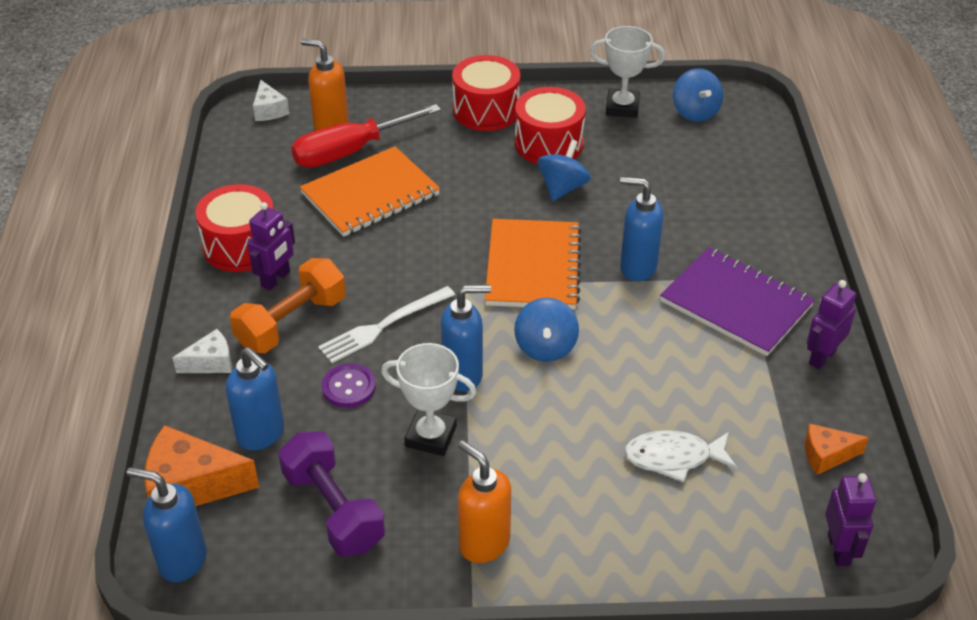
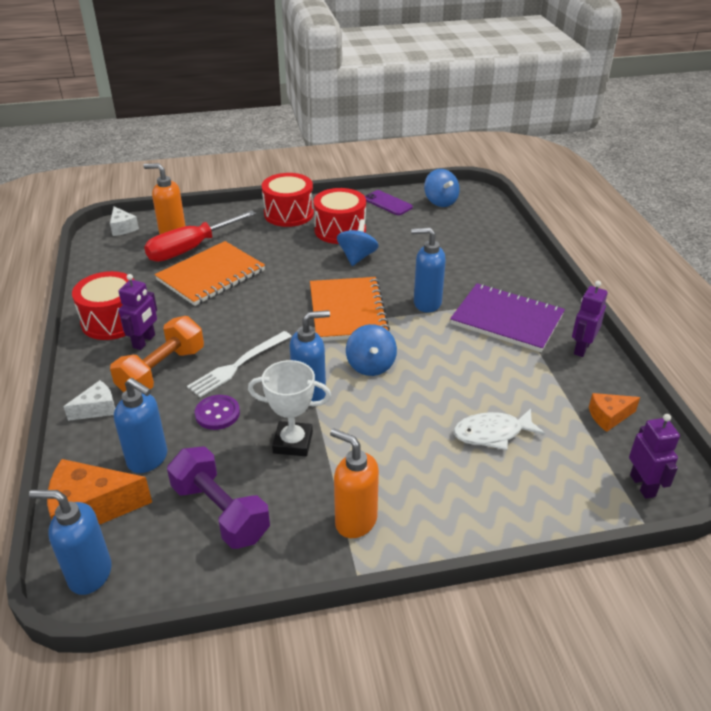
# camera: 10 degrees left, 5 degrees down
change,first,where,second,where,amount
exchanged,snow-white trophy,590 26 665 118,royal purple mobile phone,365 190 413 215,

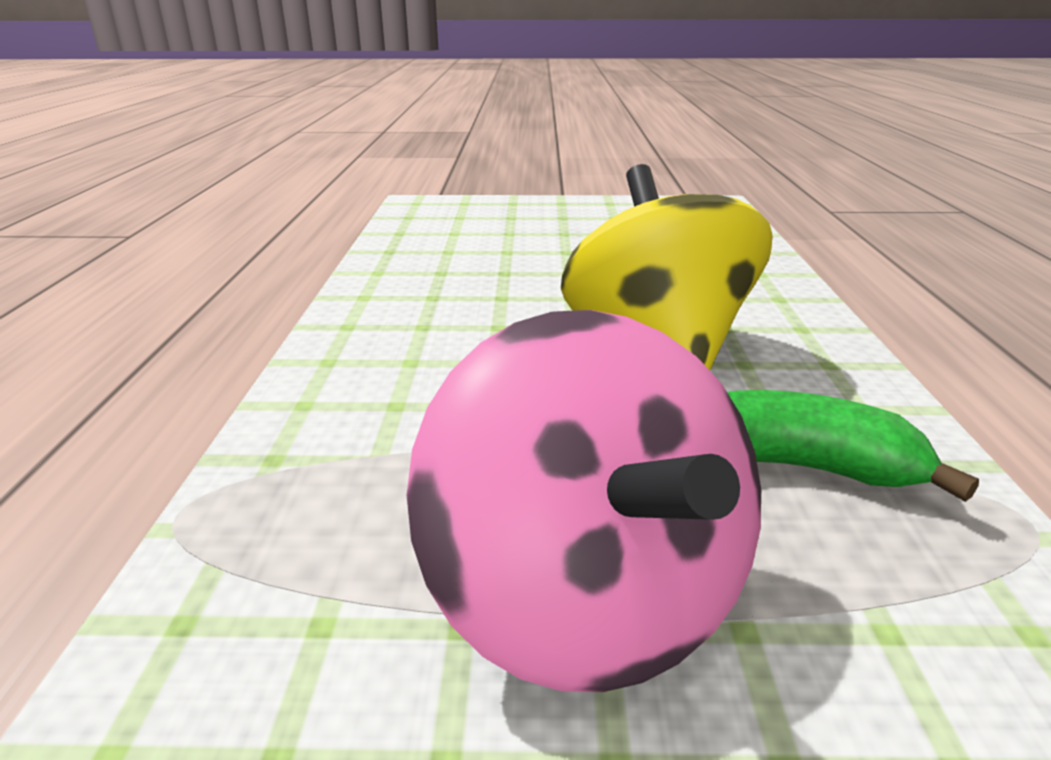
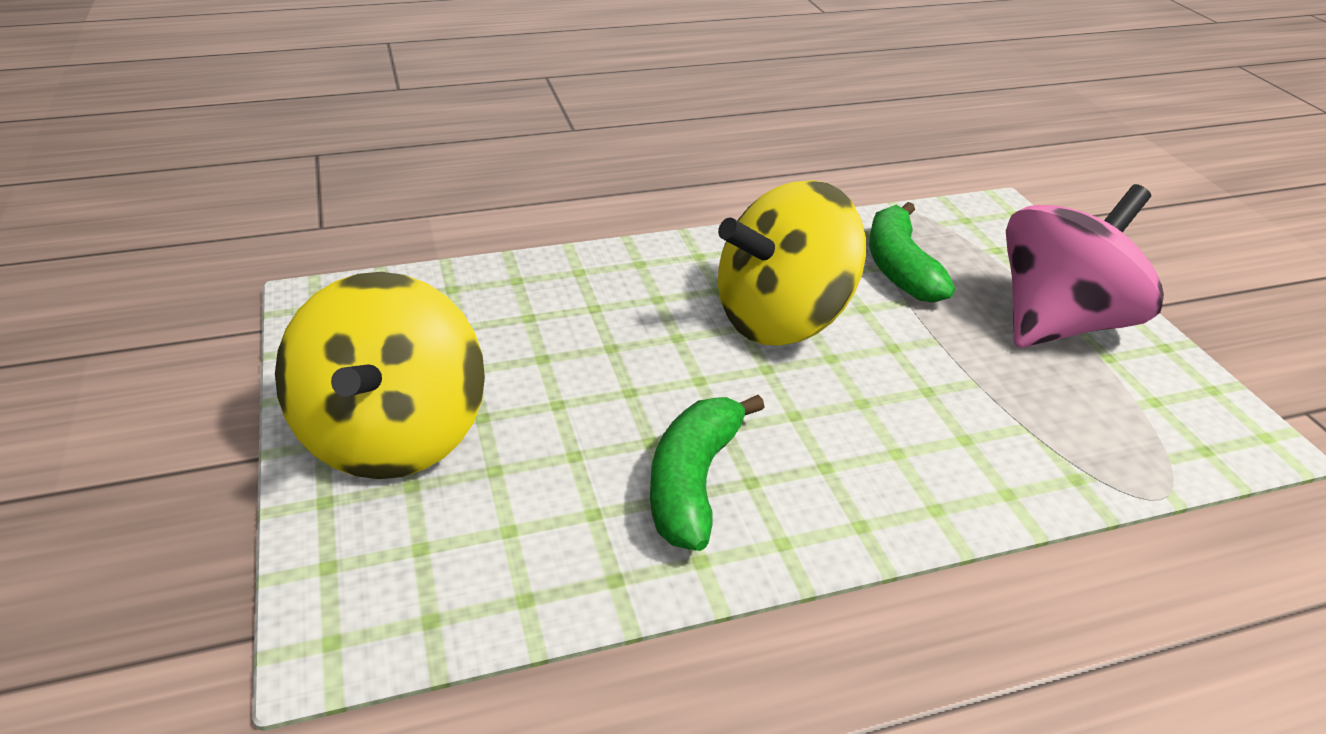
# camera: 110 degrees left, 10 degrees up
change,first,where,second,where,amount
appeared,,,golden whirligig,275 272 485 479,
appeared,,,green toy banana,650 395 765 551,

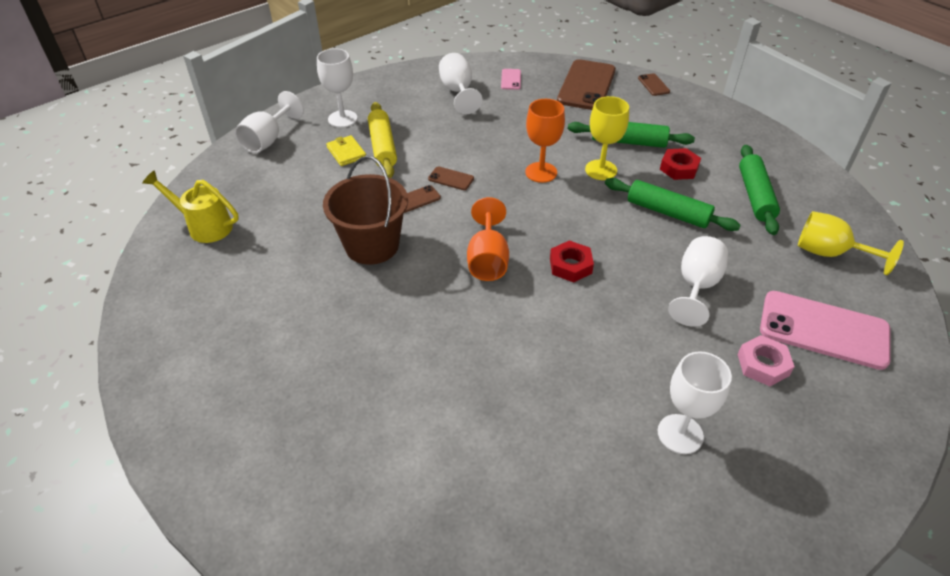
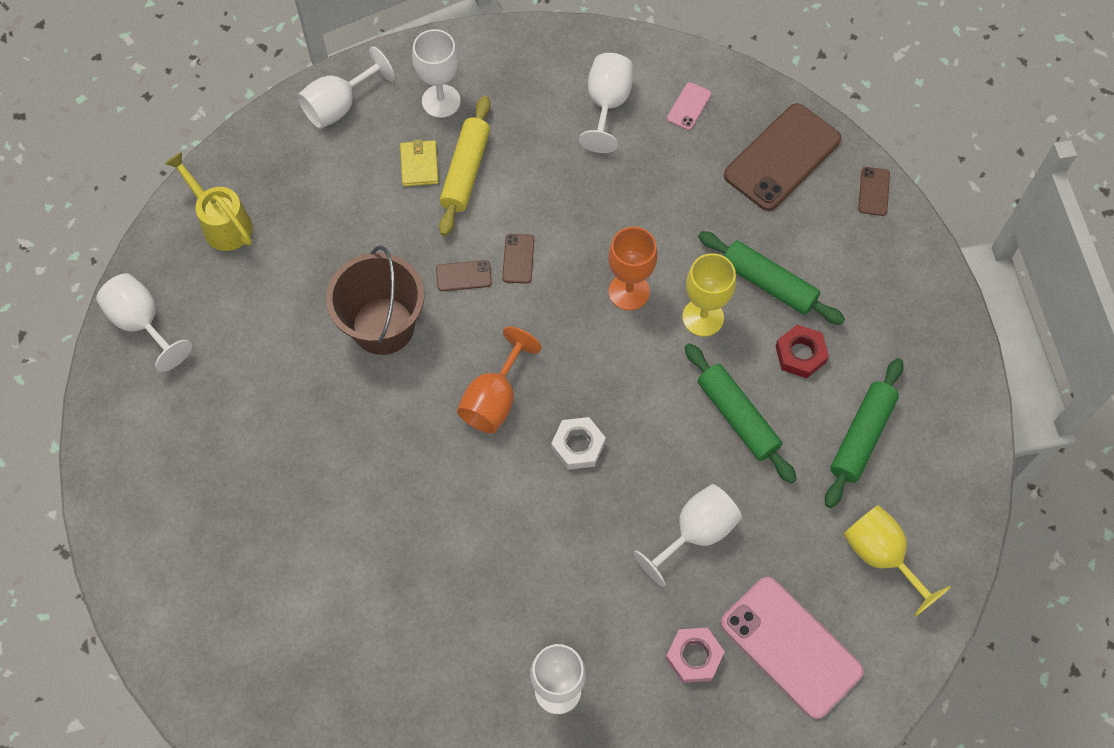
# camera: 25 degrees right, 20 degrees up
change,first,where,second,where,amount
spun,dark brown mobile phone,428 166 474 190,,502 234 534 284,45 degrees clockwise
colour,crimson hexagon nut,550 240 594 283,snow-white hexagon nut,551 417 606 470,
appeared,,,snow-white chalice,96 273 192 372,

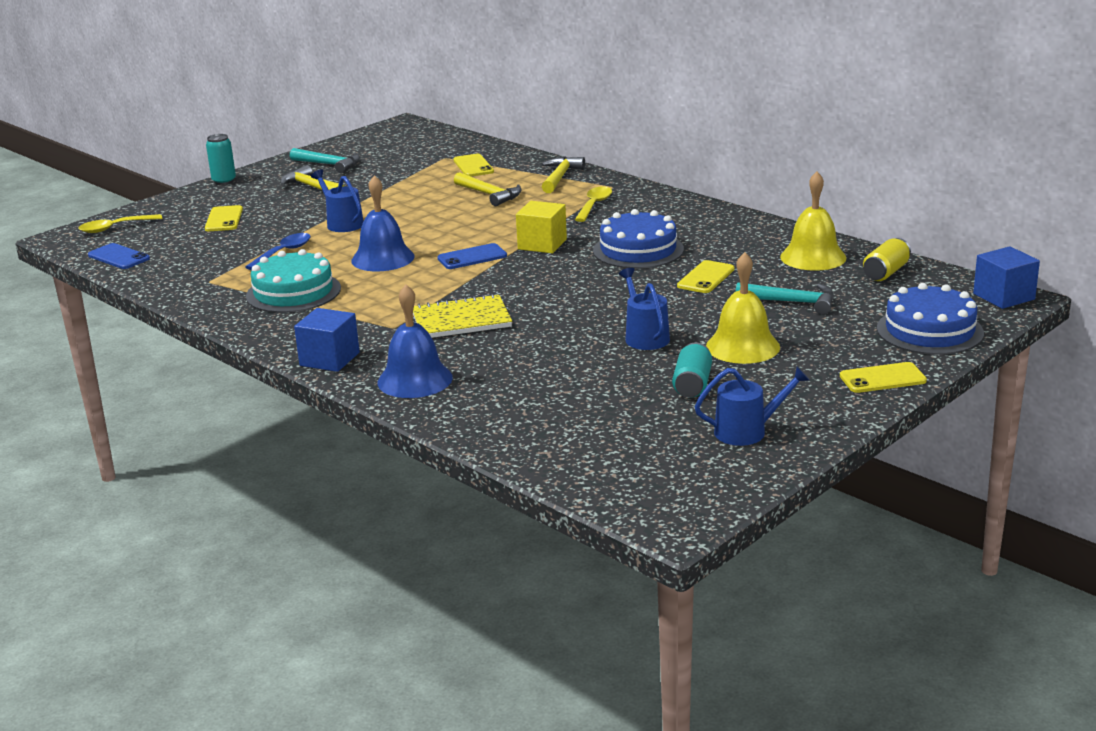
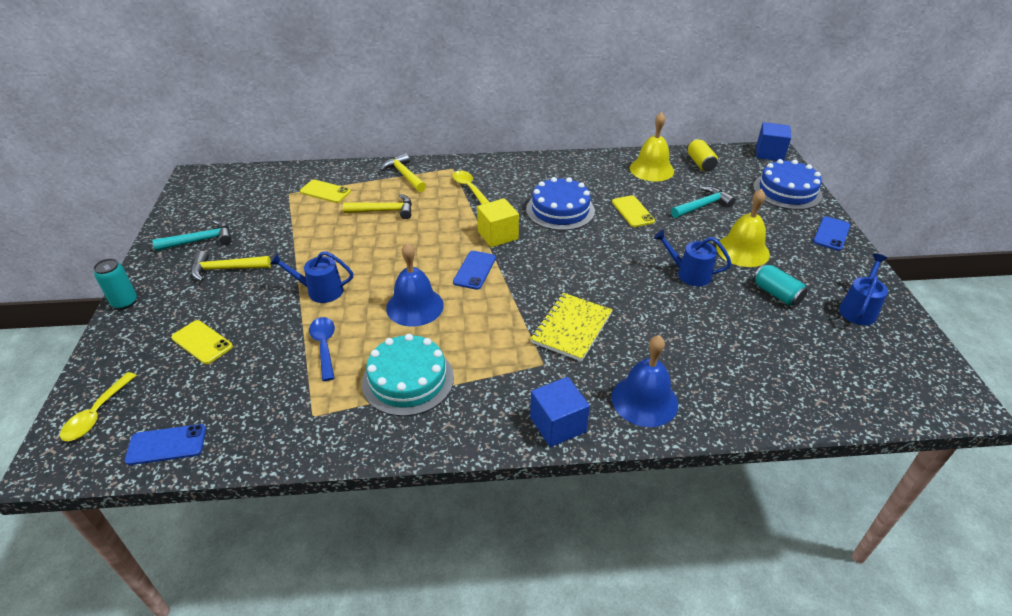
# camera: 50 degrees left, 15 degrees up
change,first,where,second,where,amount
colour,golden mobile phone,840 362 927 393,royal blue mobile phone,813 216 850 251,

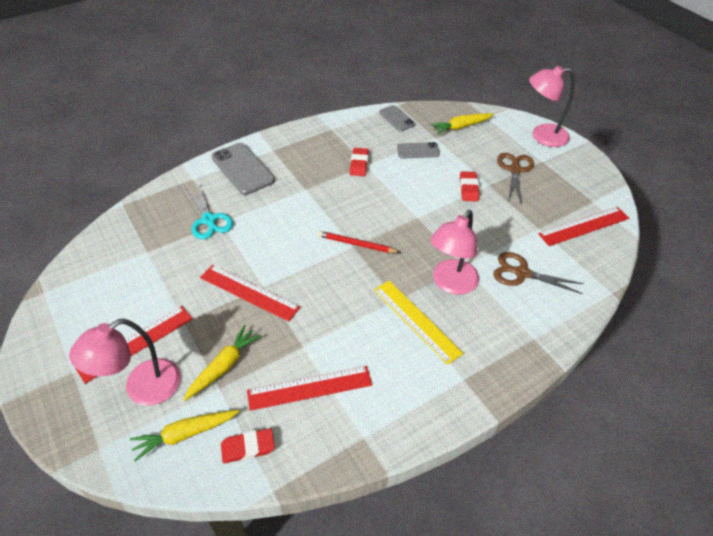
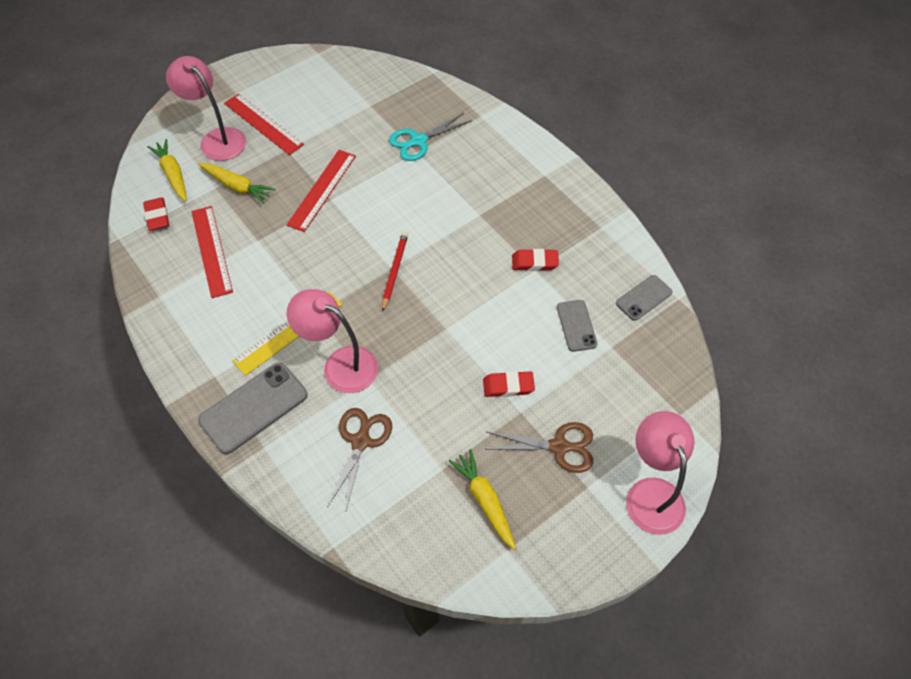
# camera: 85 degrees right, 10 degrees up
change,first,where,second,where,amount
relocated,golden carrot,430 113 494 134,,449 449 516 550,
relocated,ash-grey mobile phone,212 143 275 195,,198 362 307 454,
missing,crimson measuring stick,538 207 629 246,,,

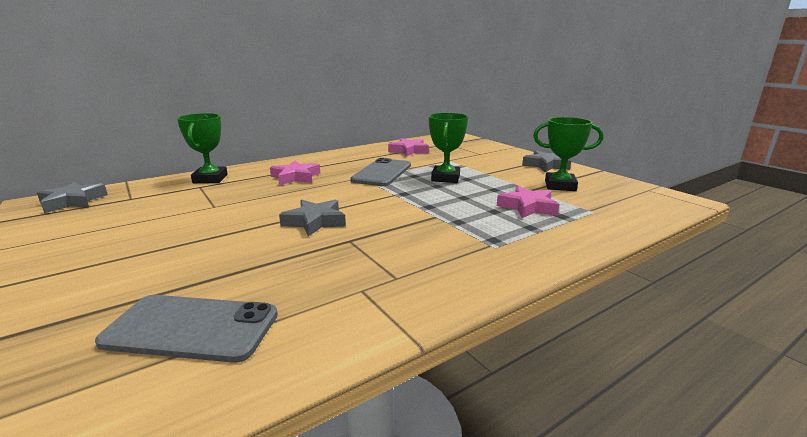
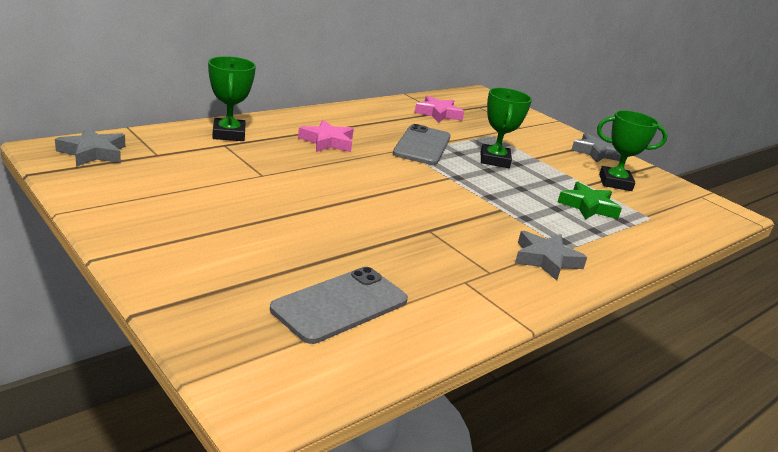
# camera: 10 degrees left, 5 degrees up
change,first,where,second,where,amount
colour,rosy star,497 185 559 218,green star,558 182 622 220,
relocated,ash-grey star,279 200 346 237,,515 231 587 281,
spun,ash-grey mobile phone,95 295 278 363,,270 267 408 344,45 degrees counterclockwise

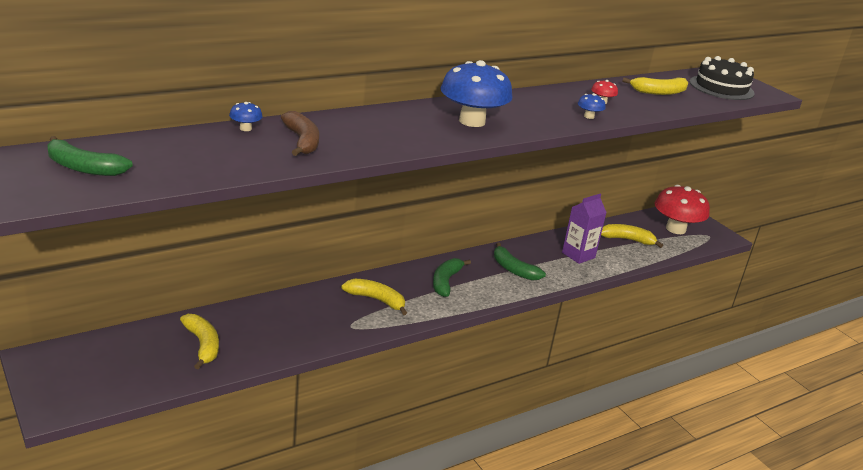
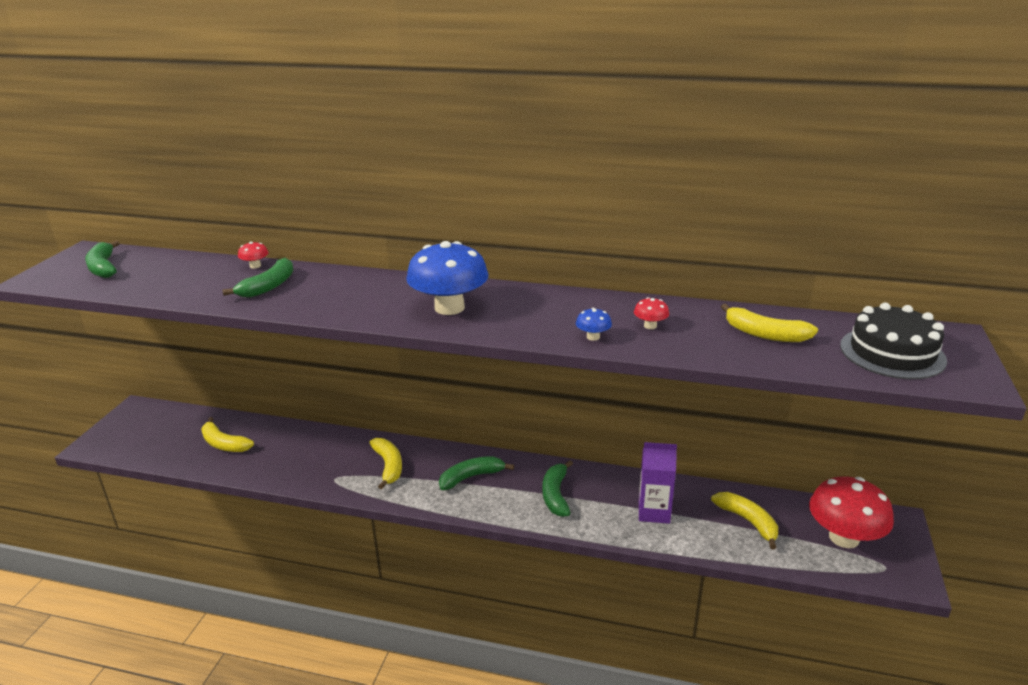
# camera: 50 degrees right, 0 degrees up
change,first,where,second,where,amount
colour,royal blue fungus,229 102 263 131,crimson fungus,238 242 268 268,
colour,dark brown toy banana,281 111 319 156,green toy banana,222 258 293 298,
spun,golden toy banana,180 314 219 369,,201 417 254 452,105 degrees clockwise

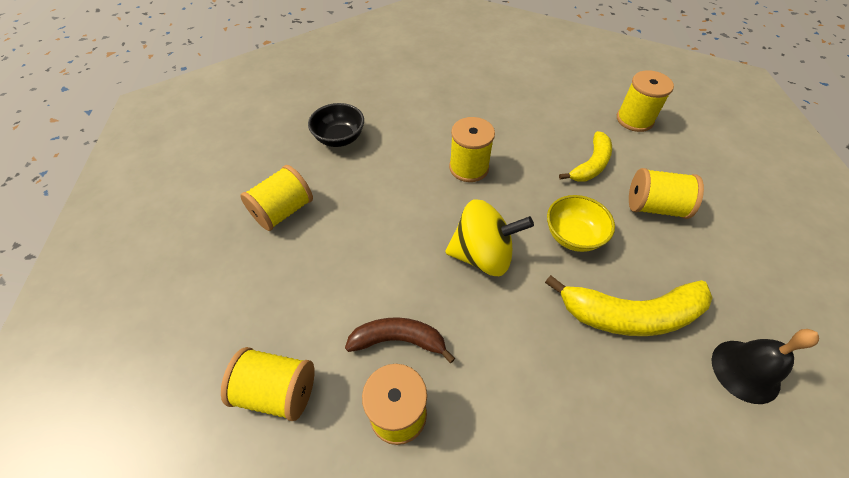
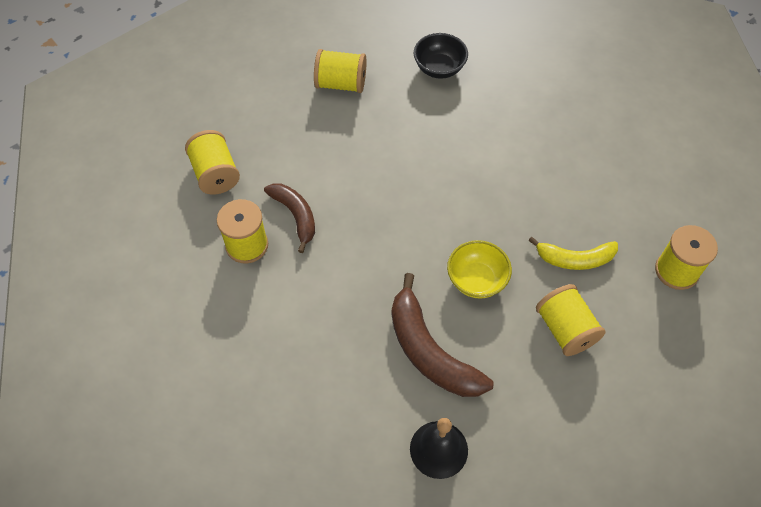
# camera: 55 degrees right, 5 degrees up
change,first,where,second,where,amount
missing,golden spool,449 117 495 182,,,
missing,golden whirligig,445 199 534 276,,,
colour,golden toy banana,545 275 713 336,dark brown toy banana,392 273 494 397,

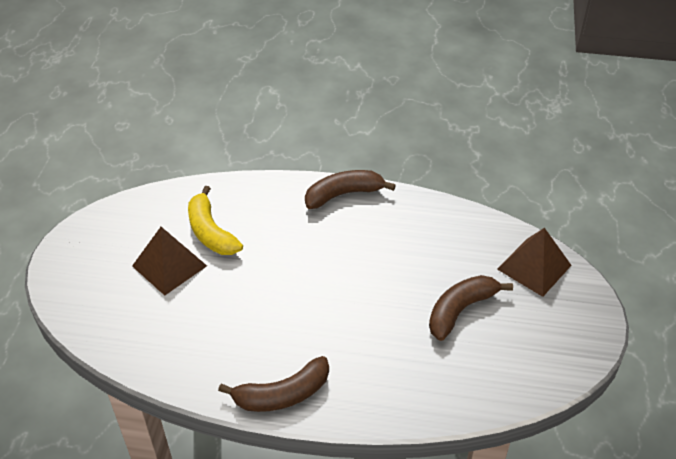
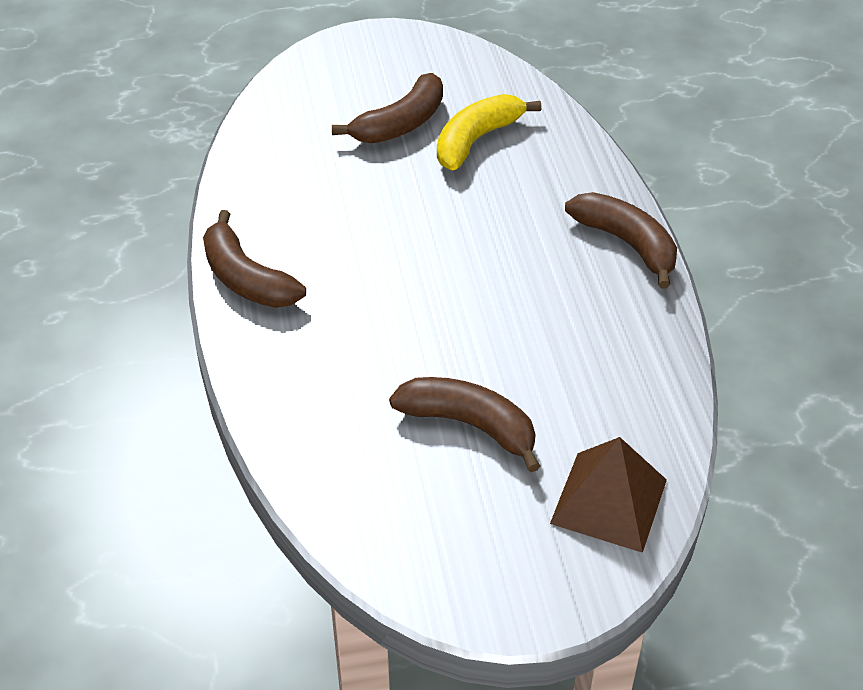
# camera: 70 degrees right, 0 degrees up
change,first,where,second,where,amount
exchanged,dark brown solid pyramid,132 227 207 296,dark brown toy banana,332 73 443 143,

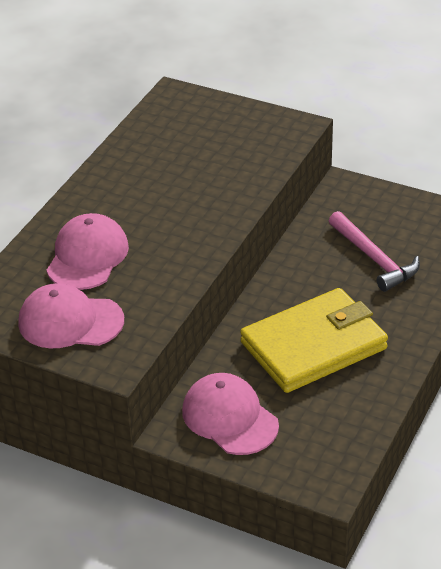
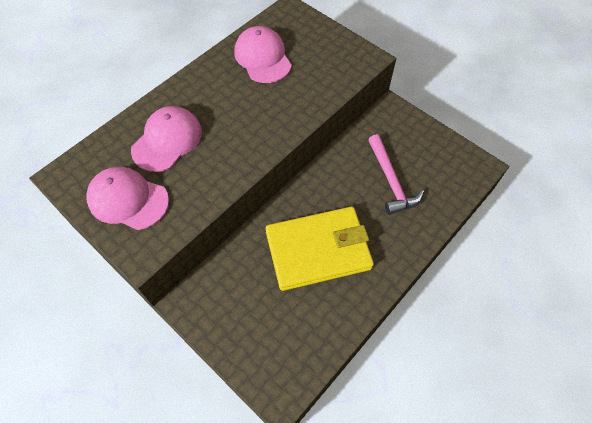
# camera: 15 degrees right, 20 degrees up
change,first,where,second,where,amount
relocated,rosy cap,182 373 279 455,,234 26 292 83,

